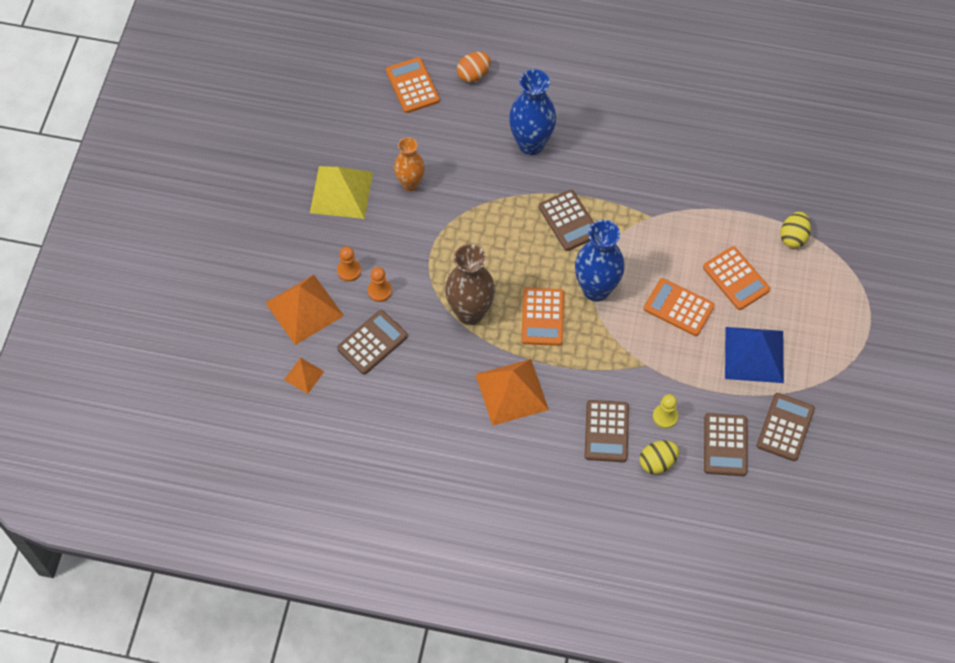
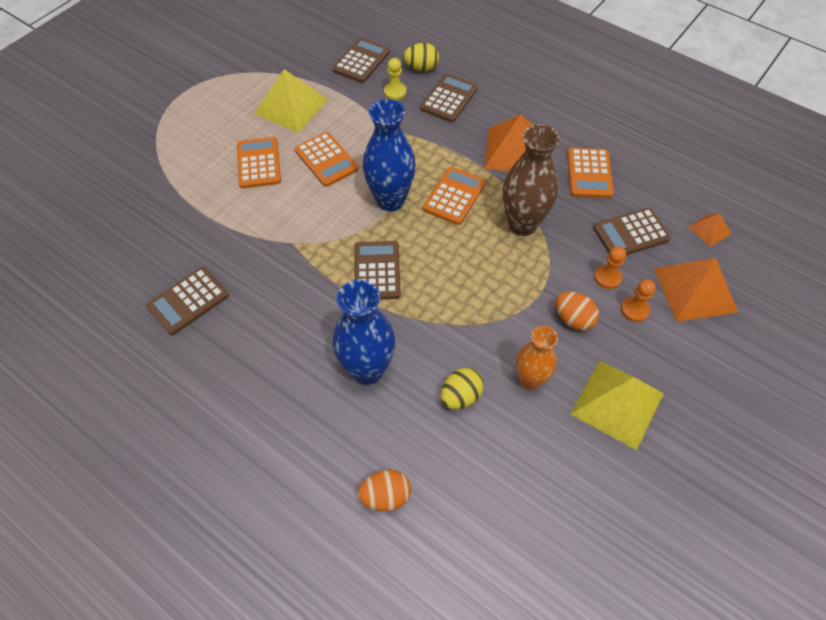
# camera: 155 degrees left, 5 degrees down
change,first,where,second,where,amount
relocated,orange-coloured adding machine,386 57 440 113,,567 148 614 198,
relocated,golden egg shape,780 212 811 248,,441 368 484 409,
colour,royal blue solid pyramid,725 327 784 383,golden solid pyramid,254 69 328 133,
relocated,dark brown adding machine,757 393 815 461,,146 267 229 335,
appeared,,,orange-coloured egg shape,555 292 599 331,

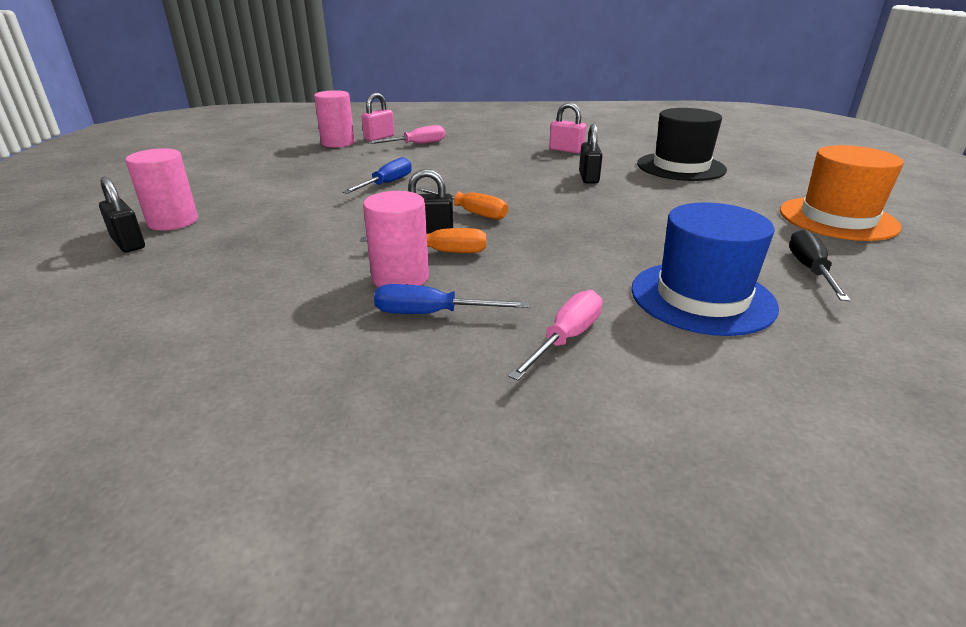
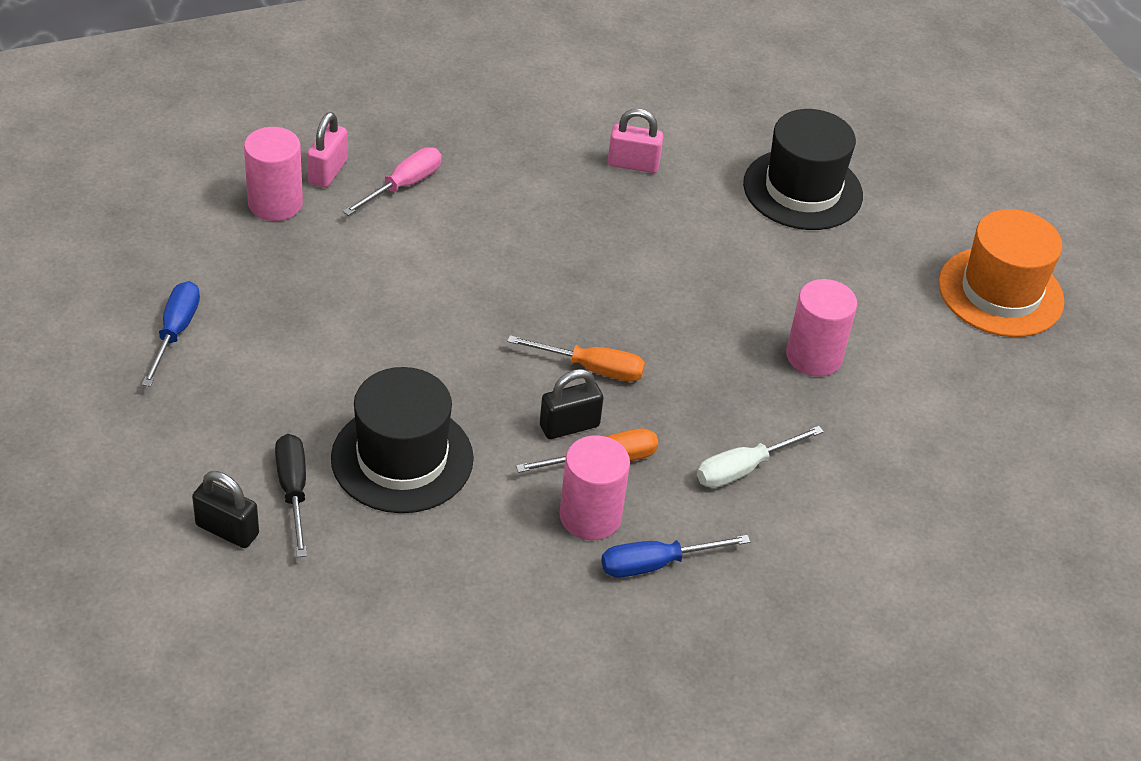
# camera: 25 degrees left, 15 degrees up
change,first,where,second,where,amount
missing,black padlock,579 124 602 184,,,
relocated,rosy cylinder,126 148 198 230,,786 279 857 377,
relocated,royal blue screwdriver,343 157 412 194,,142 281 200 387,
missing,royal blue top hat,631 202 779 336,,,
relocated,black screwdriver,789 229 851 301,,275 434 307 557,
missing,rosy screwdriver,508 290 602 381,,,
appeared,,,black top hat,331 367 474 513,
appeared,,,snow-white screwdriver,697 426 824 488,

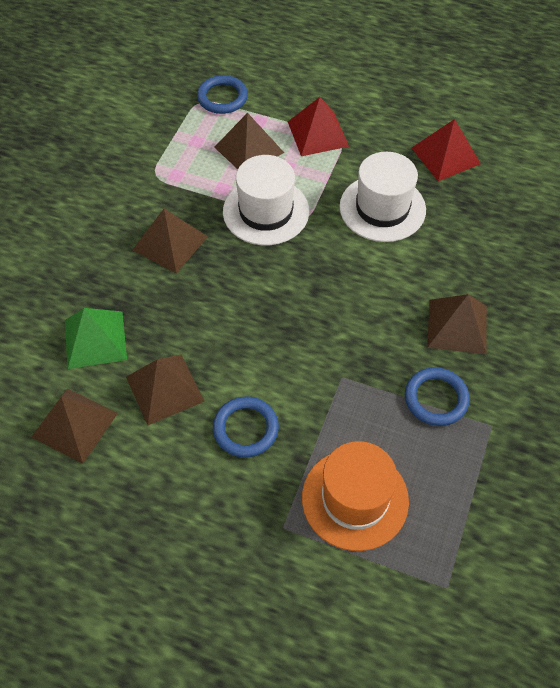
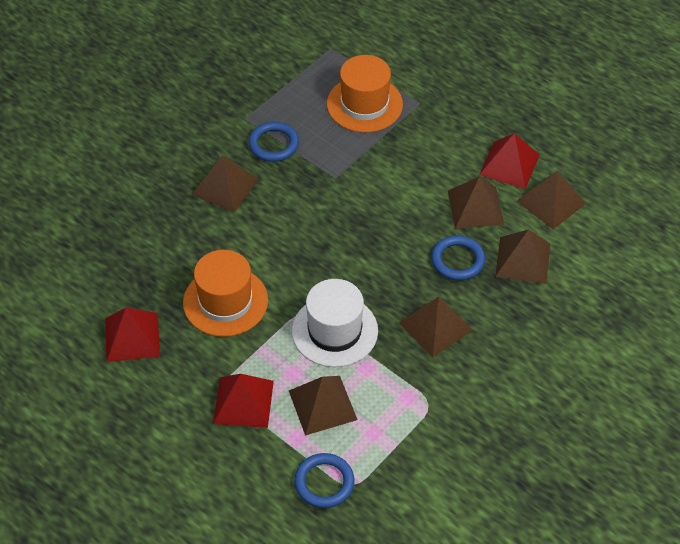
# camera: 160 degrees left, 5 degrees down
change,first,where,second,where,amount
colour,snow-white top hat,340 152 426 242,orange-coloured top hat,183 250 268 337,
colour,green solid pyramid,65 308 127 369,dark brown solid pyramid,495 230 550 284,
relocated,royal blue ring,213 396 279 458,,431 235 485 280,
appeared,,,crimson solid pyramid,479 133 540 189,

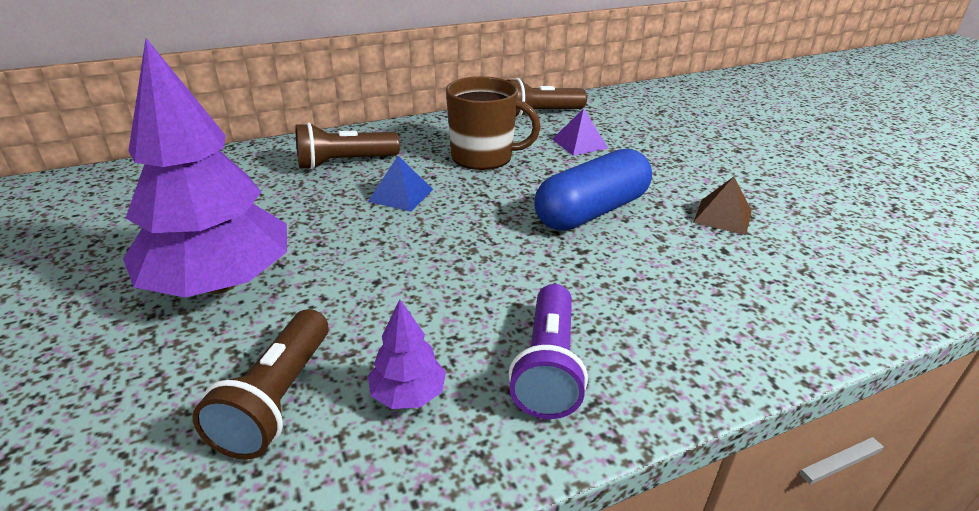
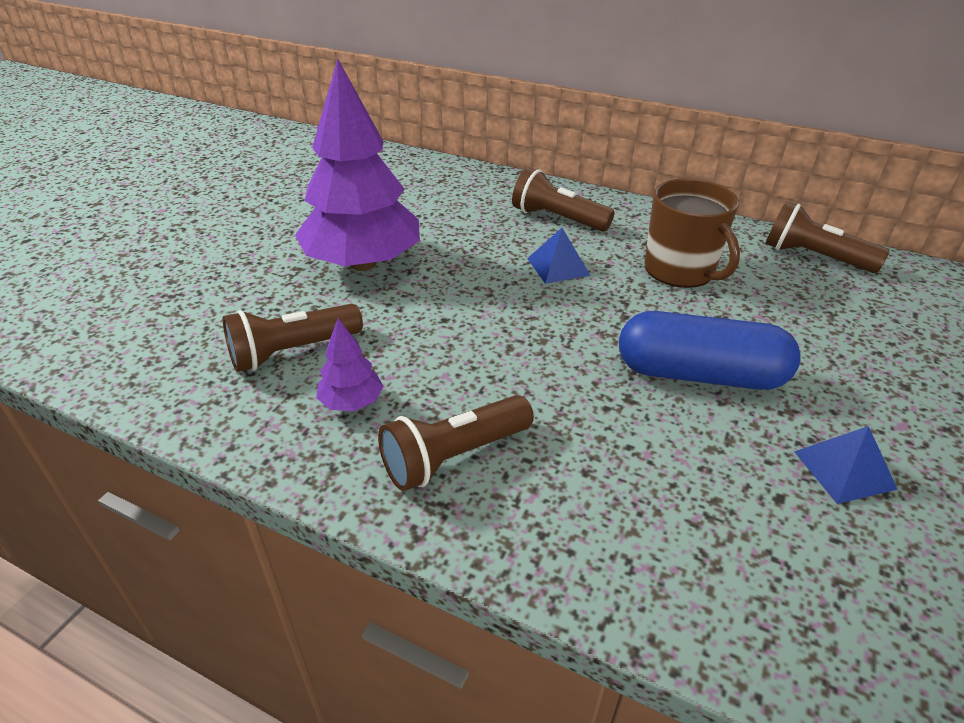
# camera: 50 degrees right, 5 degrees up
change,first,where,second,where,amount
missing,royal purple solid pyramid,552 108 609 156,,,
colour,dark brown solid pyramid,693 177 752 235,royal blue solid pyramid,794 426 898 504,
colour,royal purple pocket torch,509 284 588 419,dark brown pocket torch,378 395 534 491,

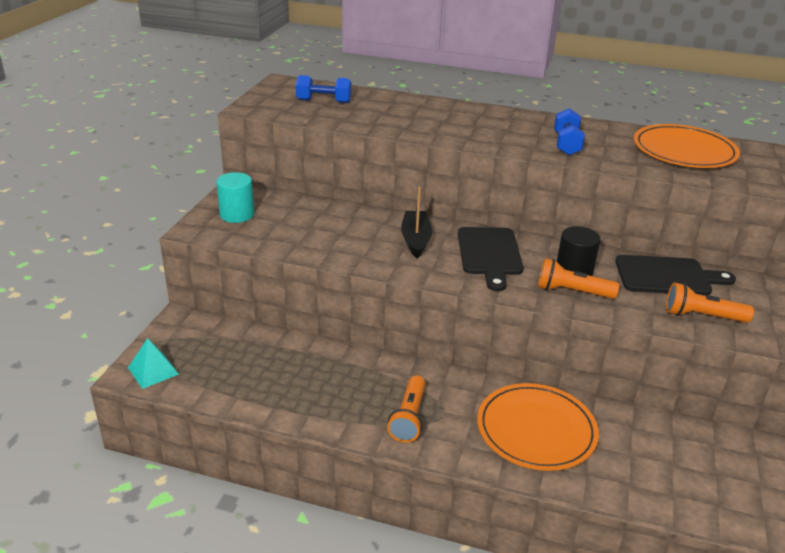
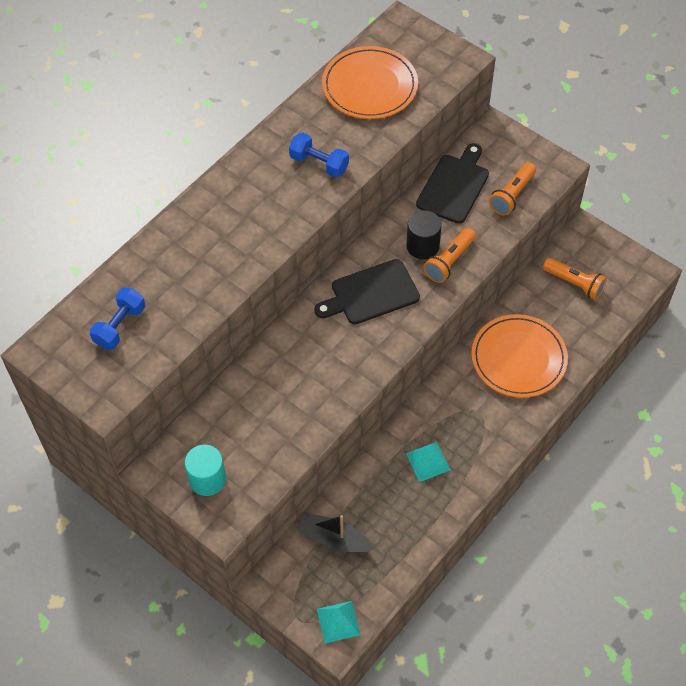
# camera: 65 degrees left, 25 degrees up
change,first,where,second,where,amount
relocated,black boat,401 187 432 259,,298 513 374 553,
spun,black cutting board,458 227 524 291,,314 259 420 324,135 degrees clockwise
relocated,orange-coloured pocket torch,387 376 426 443,,543 258 607 300,
appeared,,,turquoise solid pyramid,406 442 451 482,

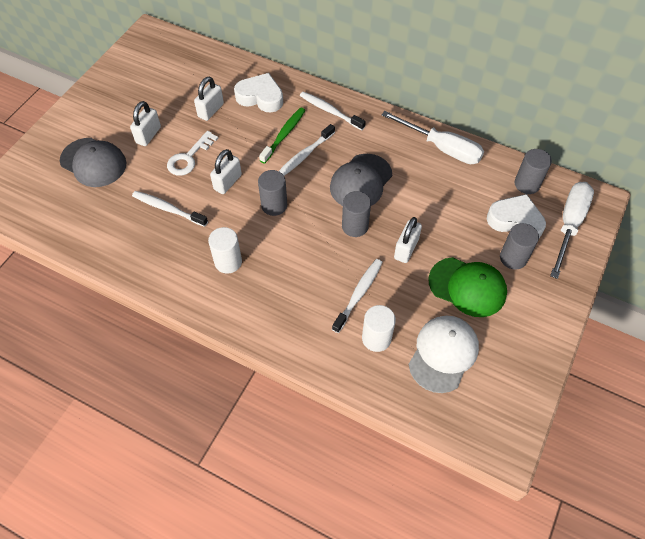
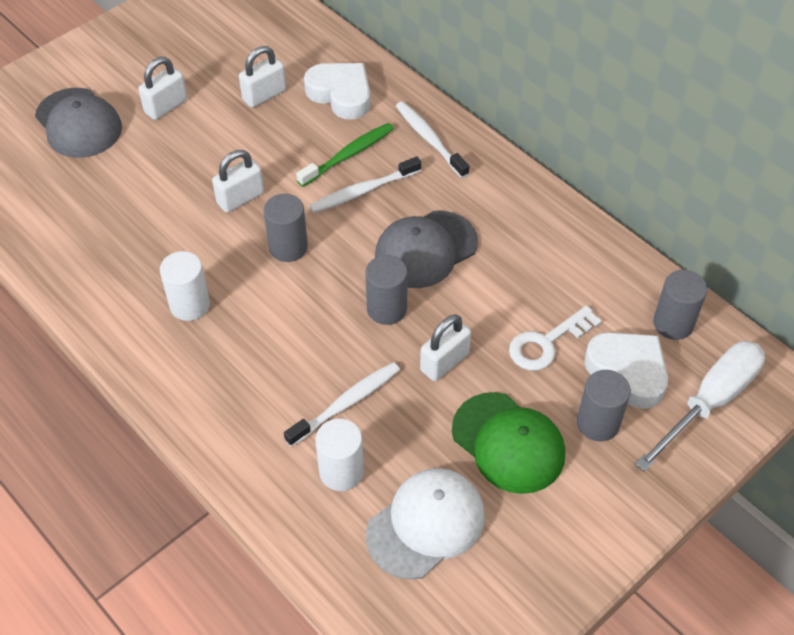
# camera: 20 degrees right, 5 degrees down
change,first,where,second,where,amount
missing,snow-white screwdriver,382 111 484 164,,,
relocated,snow-white door key,167 131 218 176,,509 305 602 370,
missing,snow-white dental brush,132 191 208 227,,,

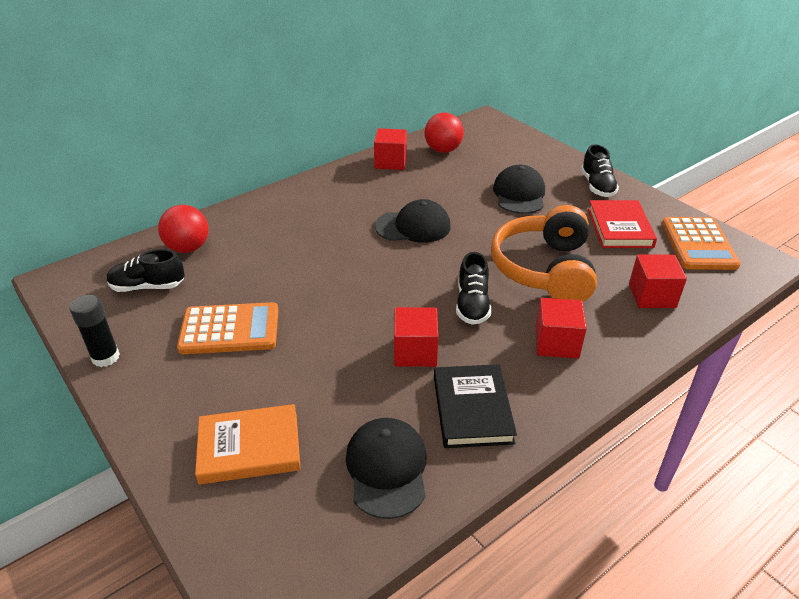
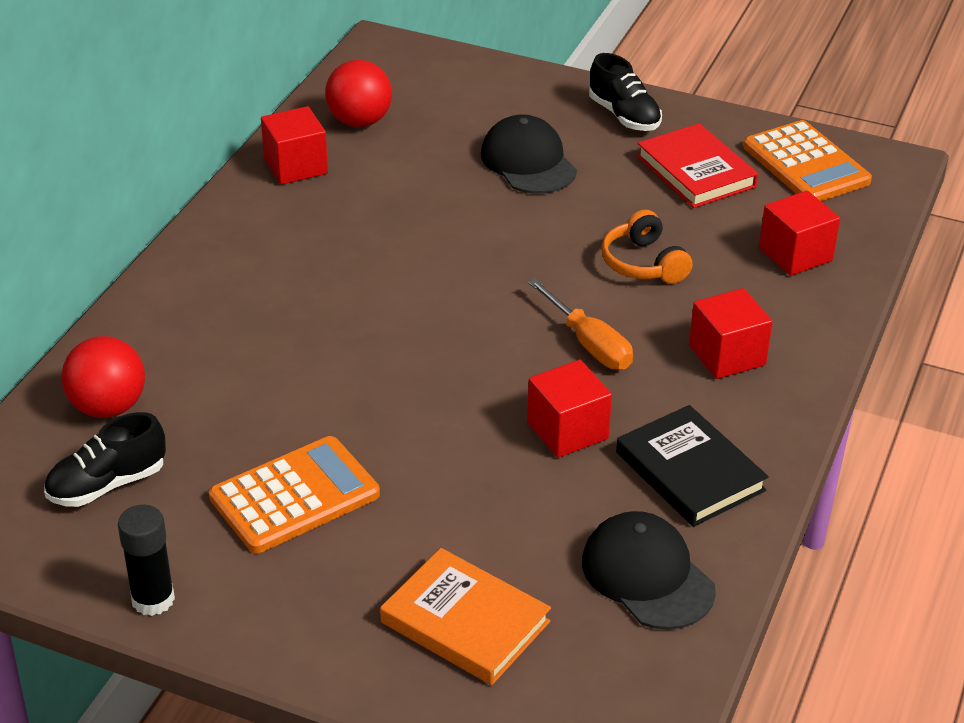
# camera: 30 degrees left, 0 degrees up
change,first,where,second,where,amount
missing,black cap,375 199 451 243,,,
size,orange-coloured over-ear headphones,491 205 597 301,,601 210 693 284,x0.52
exchanged,black shoe,456 252 491 325,orange-coloured screwdriver,528 278 633 370,
spun,orange-coloured hardcover,195 404 301 484,,380 548 551 685,75 degrees clockwise

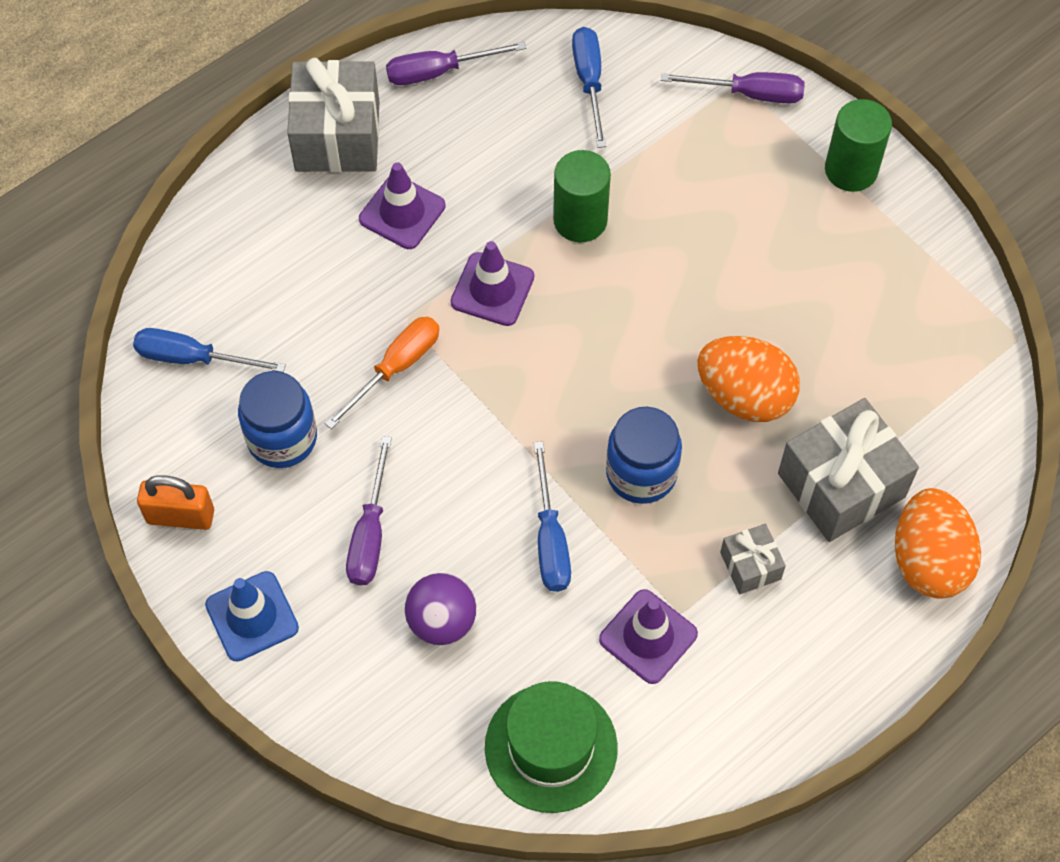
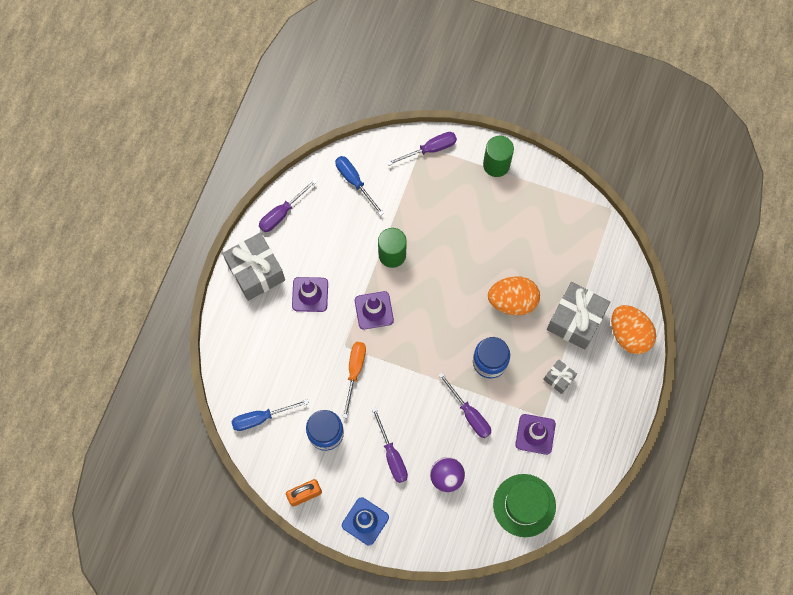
# camera: 30 degrees left, 10 degrees up
change,first,where,second,where,amount
colour,royal blue screwdriver,534 441 571 592,royal purple screwdriver,438 373 491 438,

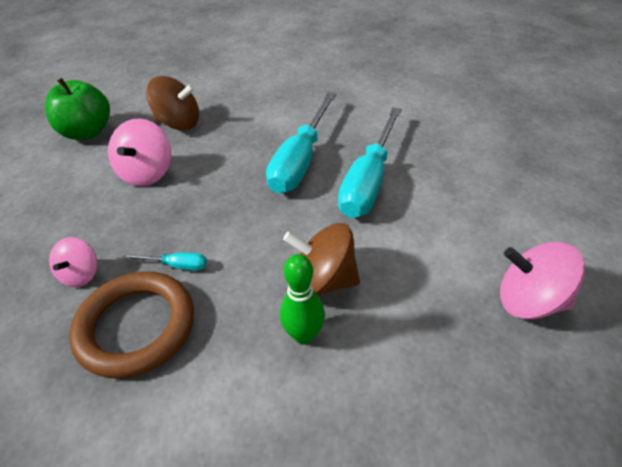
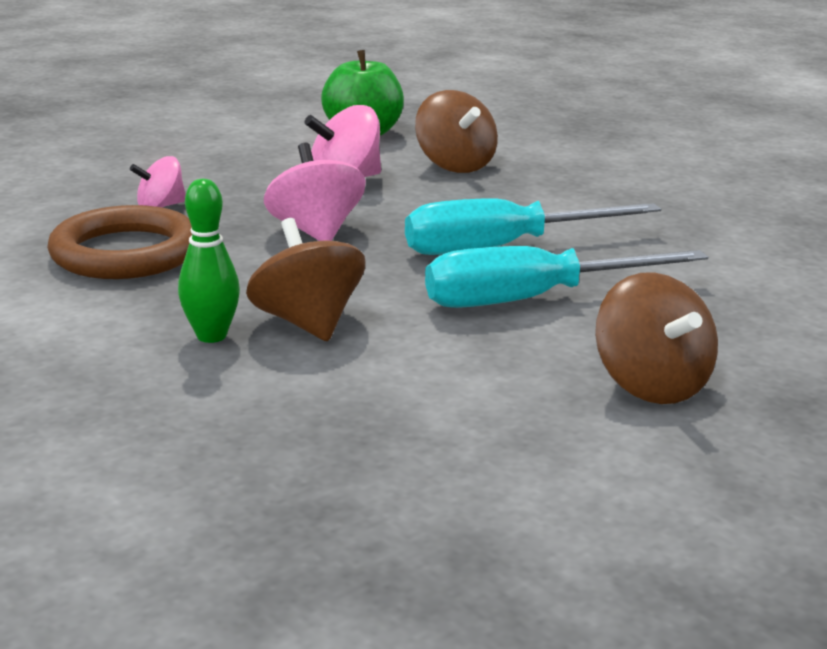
# camera: 50 degrees right, 20 degrees down
change,first,where,second,where,amount
relocated,rosy whirligig,500 242 585 319,,264 143 366 241,
missing,turquoise screwdriver,123 252 207 271,,,
appeared,,,dark brown whirligig,595 272 718 404,

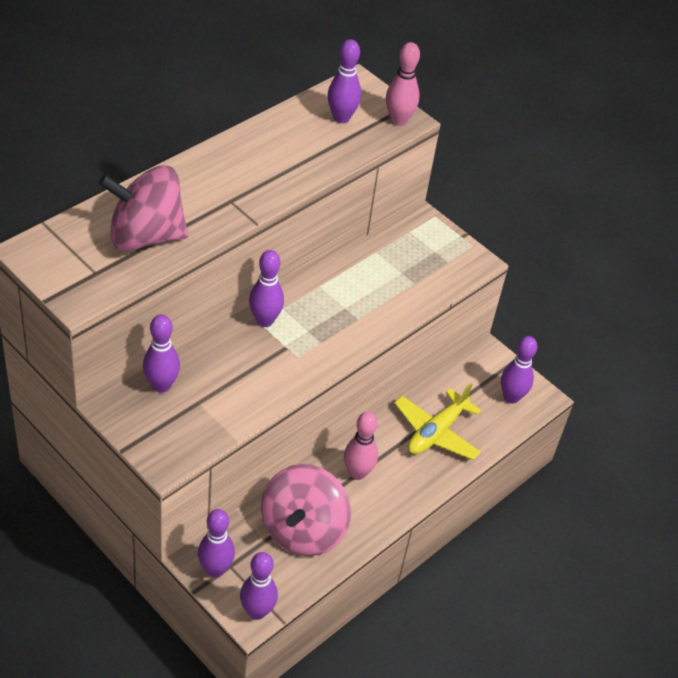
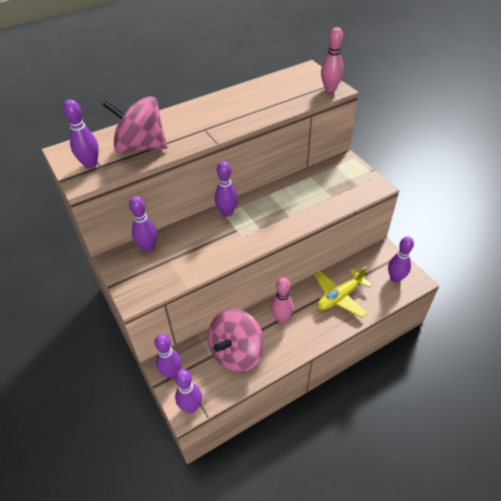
# camera: 20 degrees right, 0 degrees up
change,first,where,second,where,amount
relocated,royal purple tenpin,328 39 361 123,,63 99 99 169,

